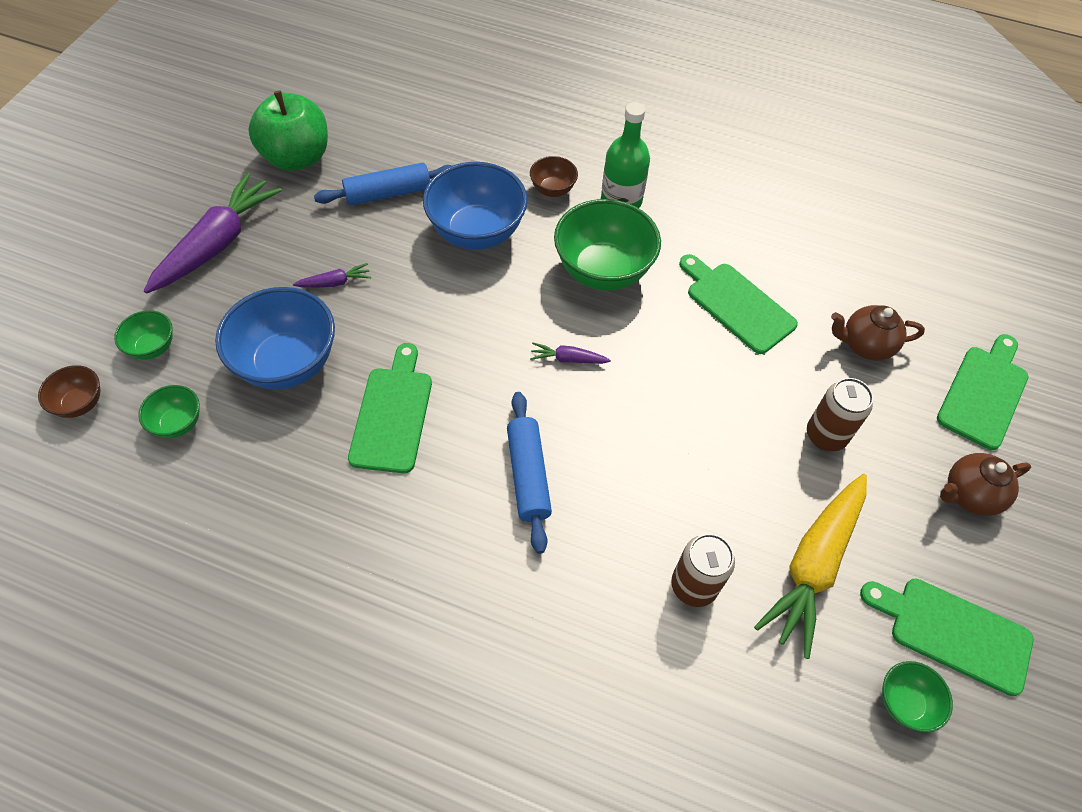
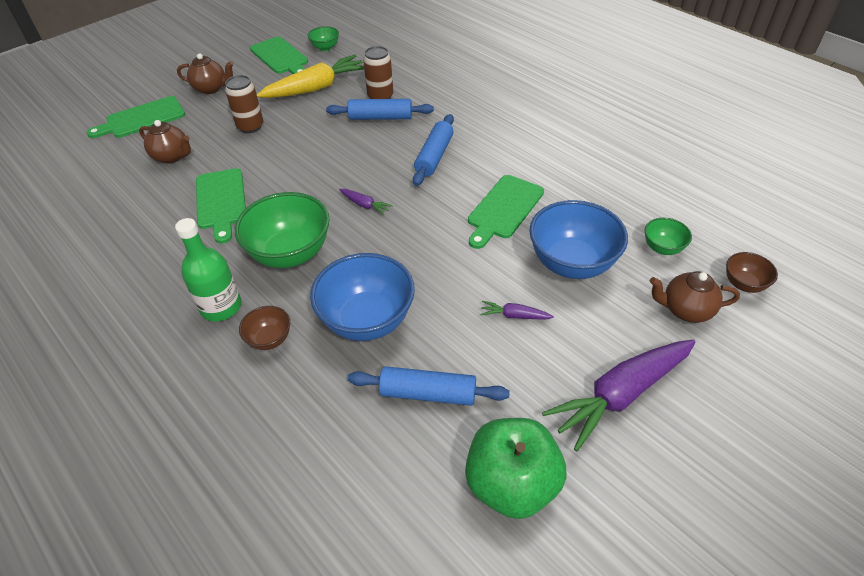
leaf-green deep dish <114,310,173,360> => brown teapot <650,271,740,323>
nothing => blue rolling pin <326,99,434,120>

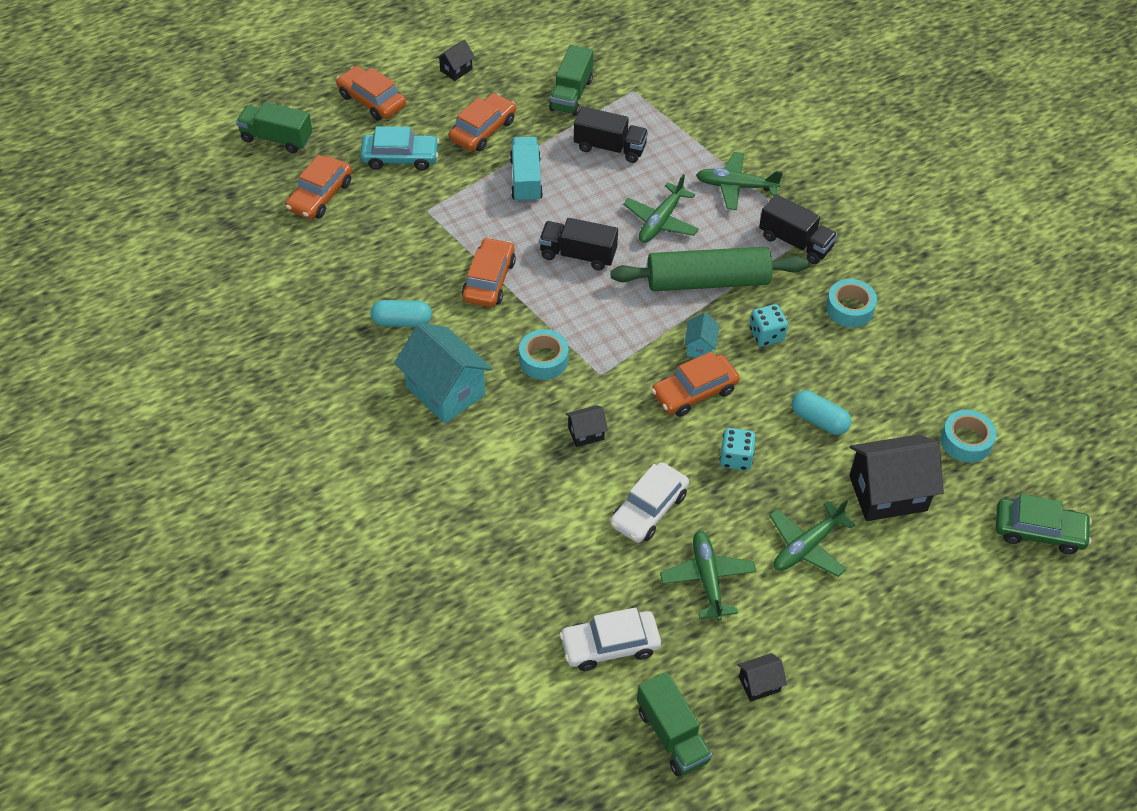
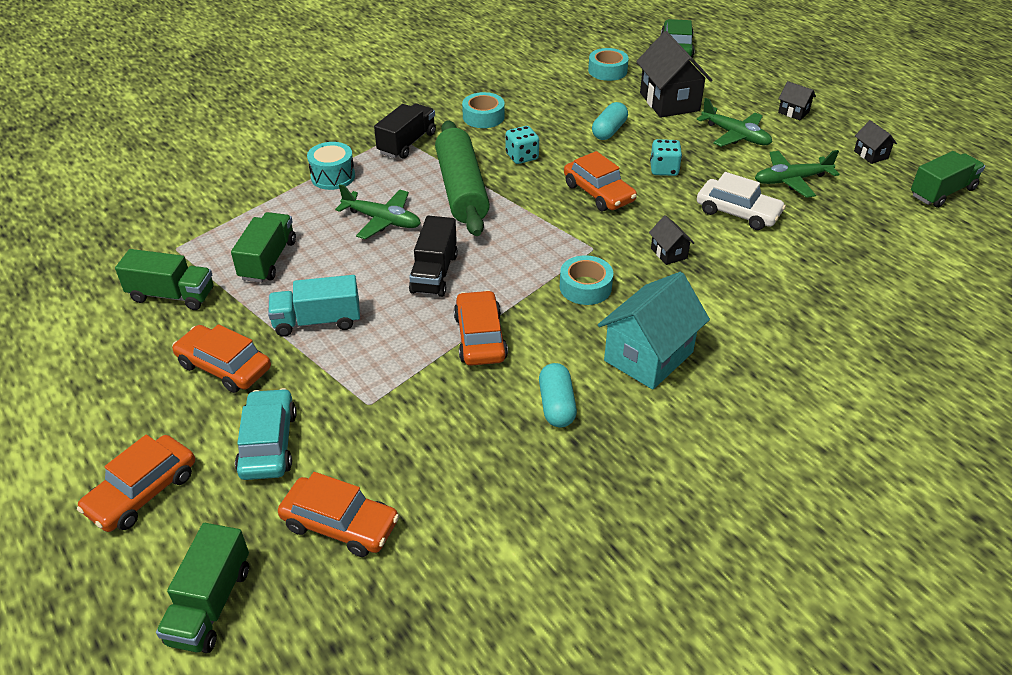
ebony toy house <436,40,475,81> => ebony toy house <778,81,816,121>, relocated
ebony lorry <574,106,648,163> => leaf-green lorry <231,212,296,283>
leaf-green aeroplane <696,152,783,210> => turquoise toy drum <307,142,355,190>
bright orange car <462,237,516,307> => bright orange car <454,290,508,366>, 75 degrees clockwise
turquoise toy house <684,312,719,358> => nothing
pure white car <559,607,661,671> => nothing

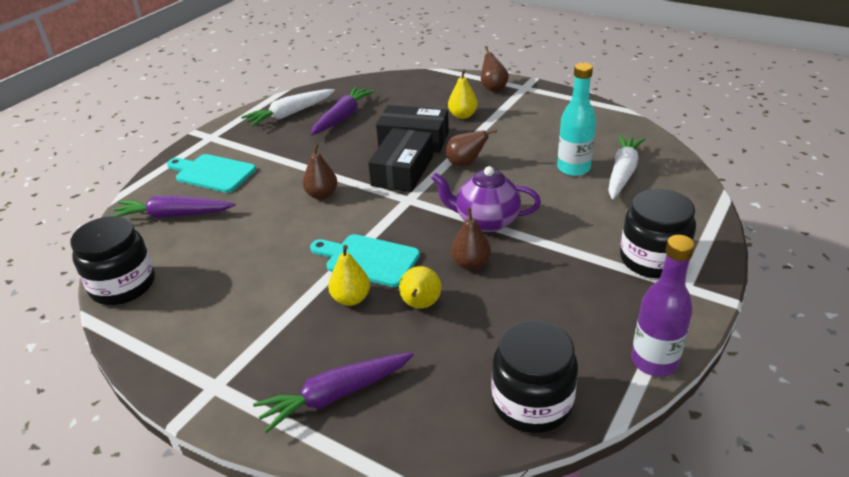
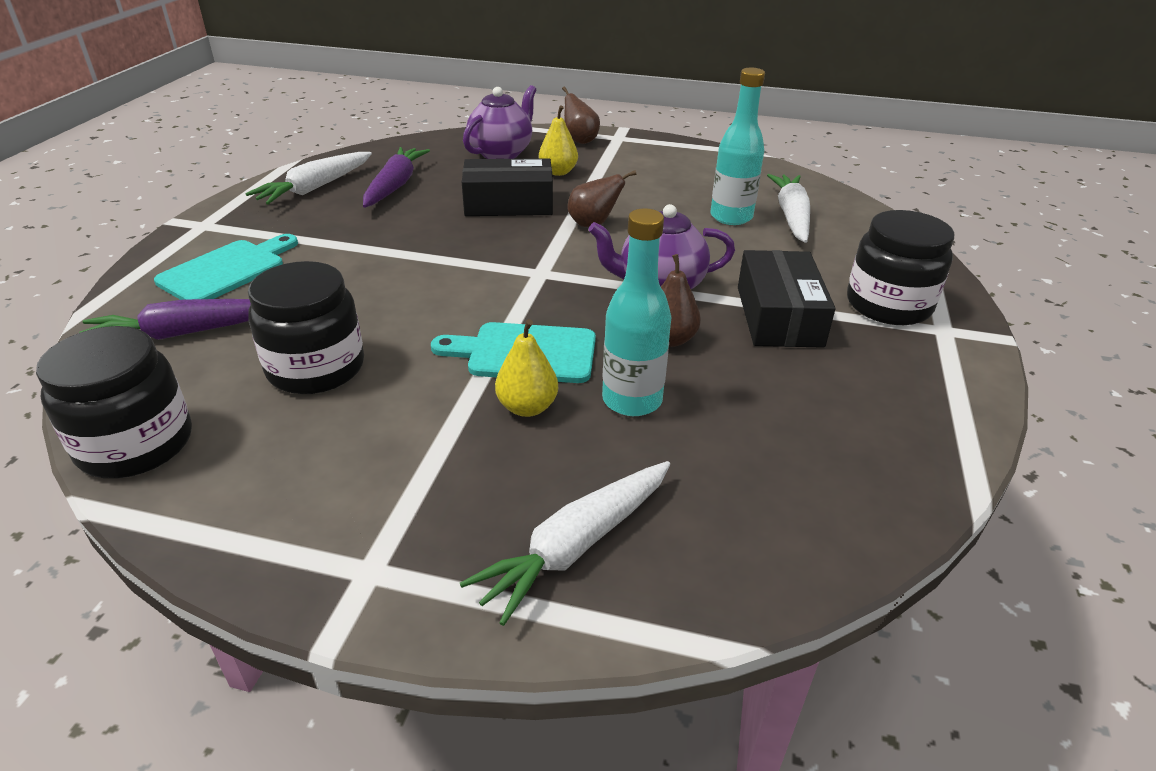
ebony package <368,128,433,192> => ebony package <738,250,836,348>, relocated
brown pear <303,144,338,200> => nothing
turquoise chopping board <167,154,256,193> => turquoise chopping board <154,234,298,300>, 120 degrees clockwise
purple flask <631,235,695,377> => nothing
yellow pear <399,266,441,309> => turquoise flask <602,208,671,416>
ebony preserve jar <491,320,578,433> => ebony preserve jar <248,261,364,394>, relocated
purple toy carrot <253,352,414,433> => pure white toy carrot <460,461,670,626>
nothing => purple teapot <463,85,536,159>

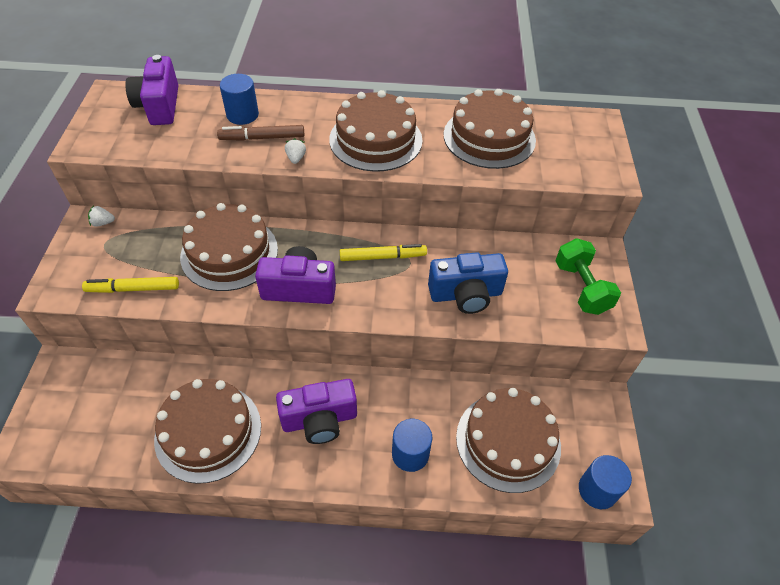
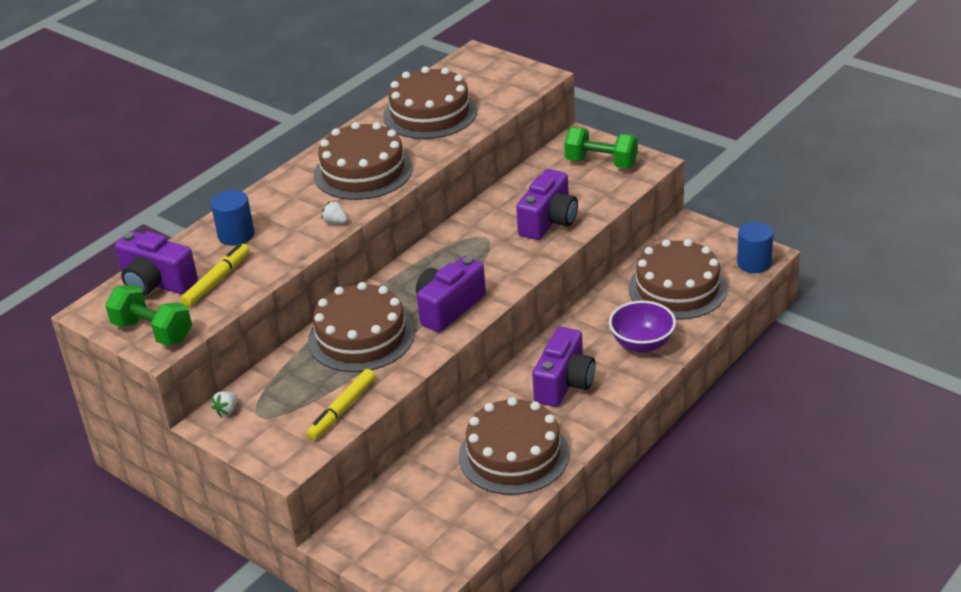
brown marker pen <217,125,304,141> => nothing
yellow marker pen <340,244,427,261> => yellow marker pen <181,243,250,307>, relocated
blue compact camera <428,252,508,314> => purple compact camera <516,169,578,240>
blue cylinder shape <392,419,432,472> => purple deep dish <609,301,676,353>
nothing => leaf-green dumbbell <105,285,192,346>

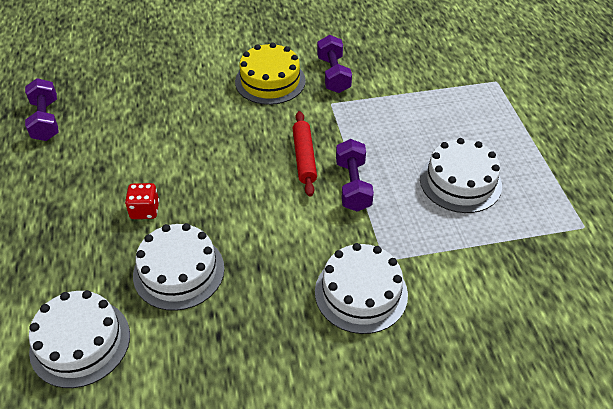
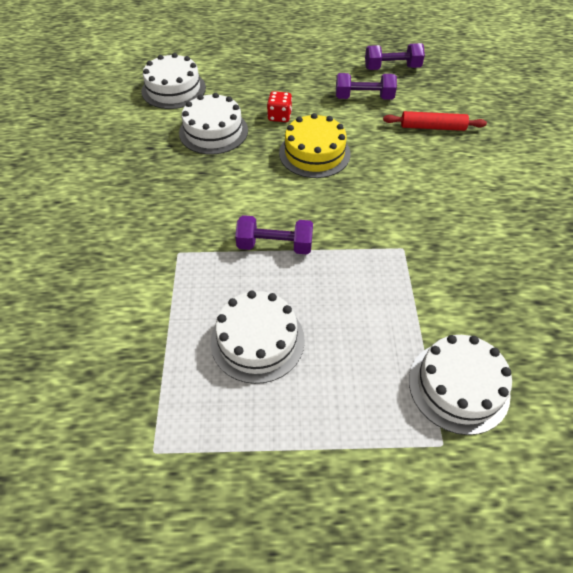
purple dumbbell <317,35,352,93> => purple dumbbell <336,73,397,100>, relocated
yellow layer cake <235,43,306,105> => yellow layer cake <279,113,351,178>, relocated
crimson rolling pin <293,111,317,197> => crimson rolling pin <383,111,487,131>, relocated
pure white layer cake <315,243,408,334> => pure white layer cake <409,335,512,435>, relocated

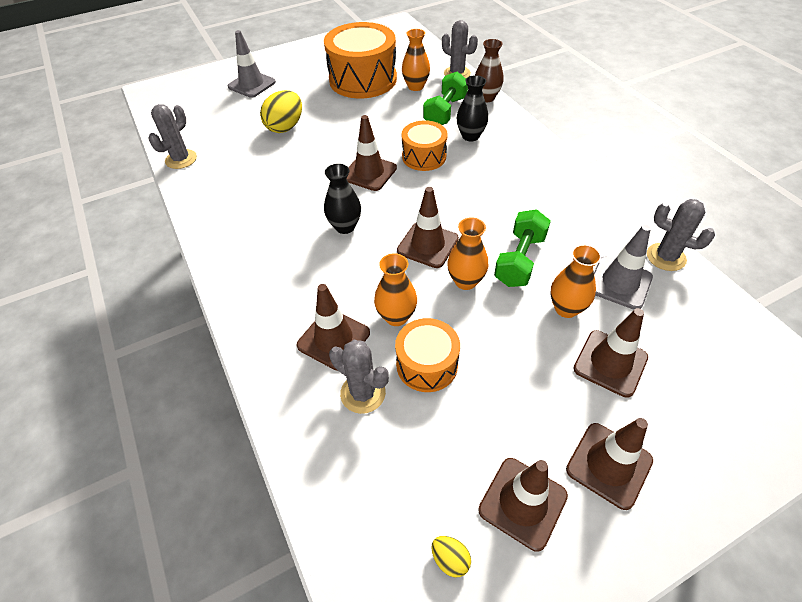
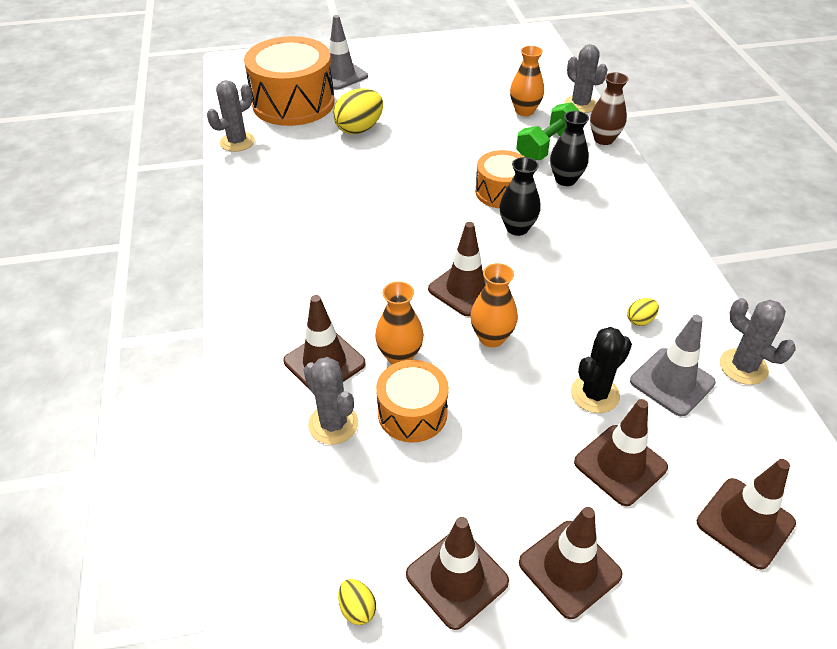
bright orange toy drum <324,22,397,98> => bright orange toy drum <244,36,335,126>, relocated
brown traffic cone <347,115,397,191> => brown traffic cone <697,459,796,570>, relocated
ebony flower vase <324,164,361,234> => ebony flower vase <500,157,541,236>, relocated
leaf-green dumbbell <494,209,551,287> => nothing
bright orange flower vase <551,244,601,318> => ebony saguaro cactus <571,327,632,413>
nothing => yellow toy egg <627,298,659,326>

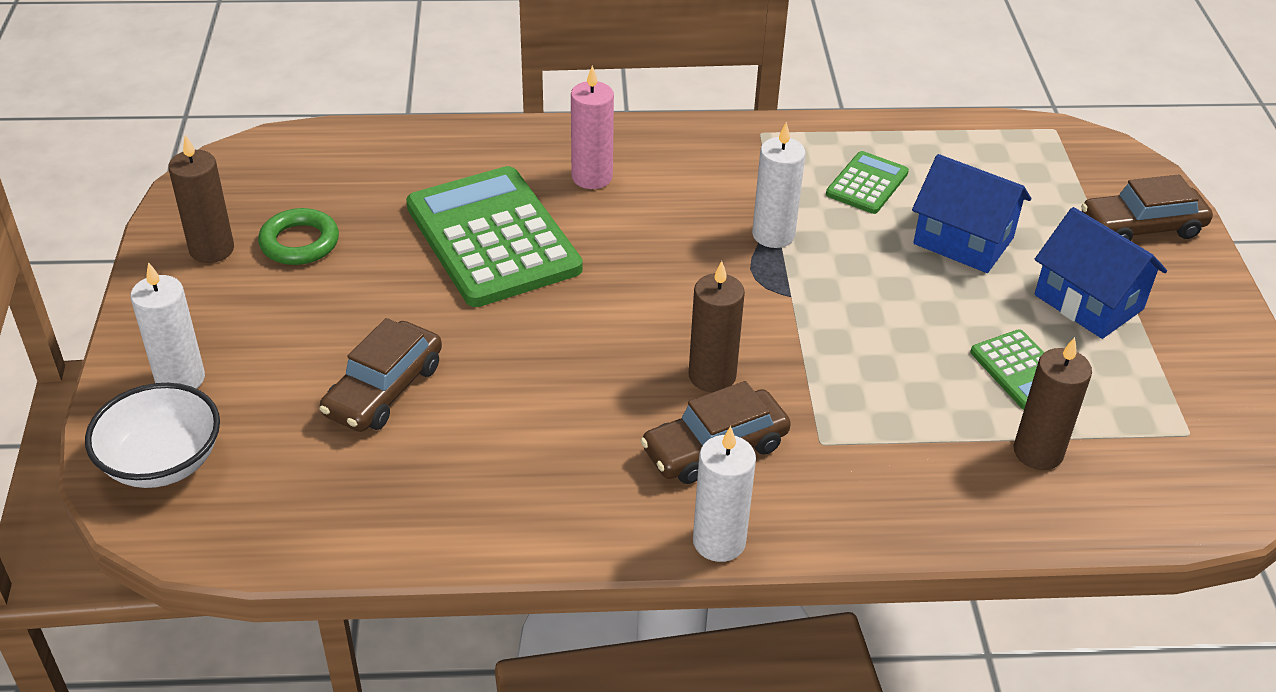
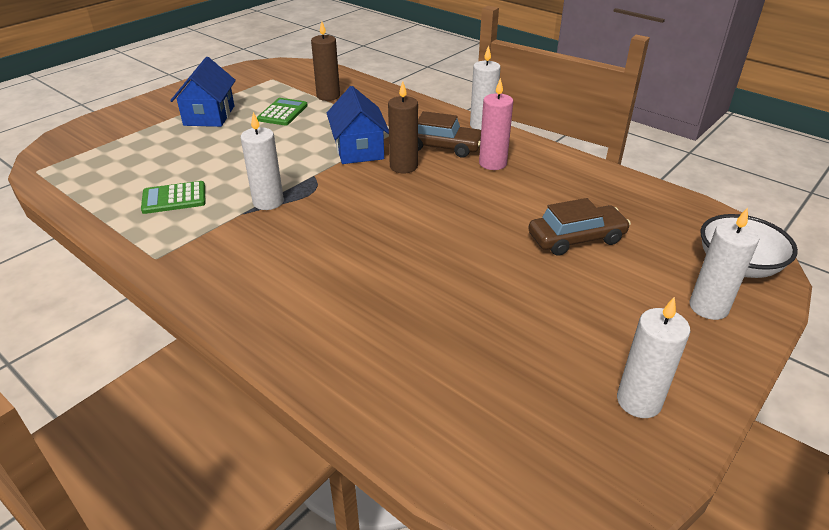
rosy pillar candle <571,65,614,189> => rosy pillar candle <479,78,513,170>, relocated
brown pillar candle <168,135,234,263> => pure white pillar candle <617,297,690,418>
blue toy house <912,154,1031,273> => blue toy house <327,86,389,164>, relocated
leaf-green adding machine <406,166,583,307> => nothing
brown car <1081,174,1213,241> => nothing
leaf-green ring <258,208,339,265> => nothing

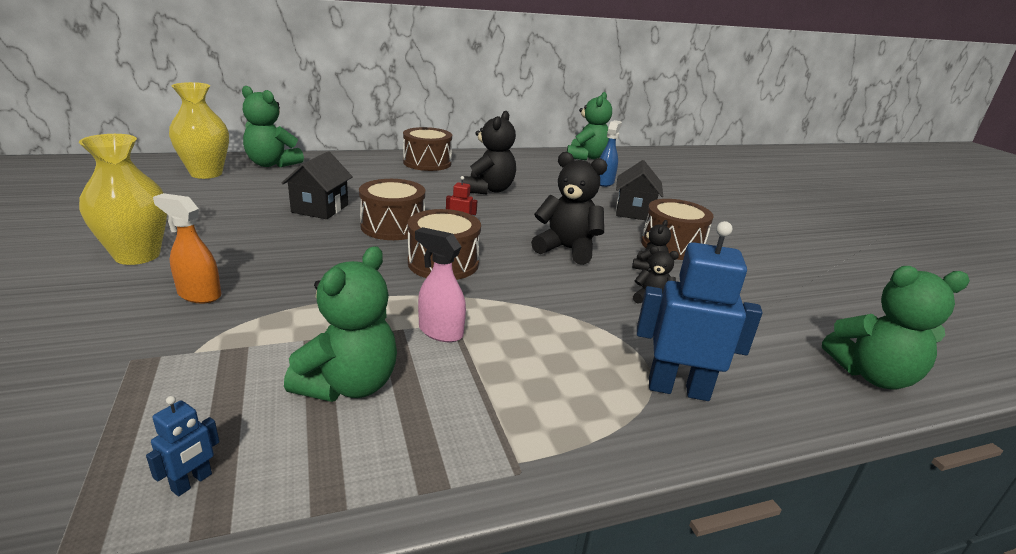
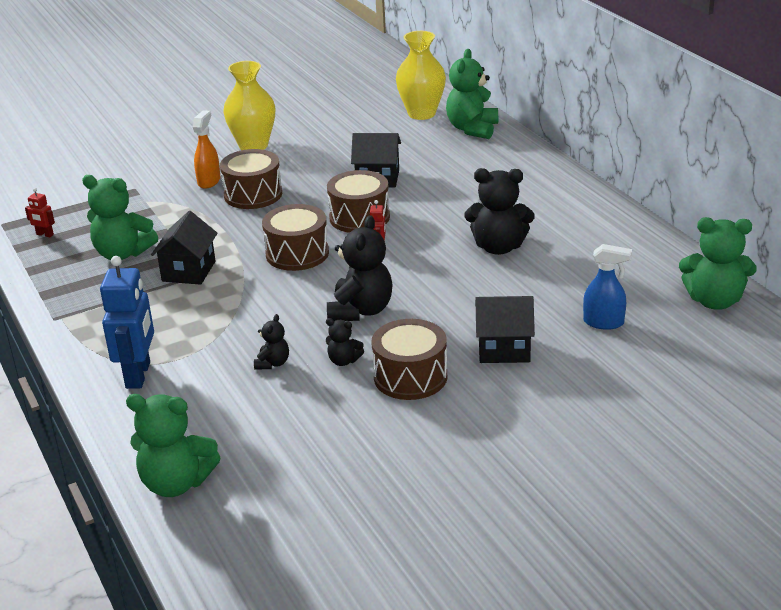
brown toy drum <403,127,452,171> => brown toy drum <220,149,282,209>, relocated
rosy spray cleaner <415,227,466,342> => ebony toy house <151,211,218,285>
leaf-green teddy <822,266,970,390> => leaf-green teddy <126,394,221,497>, 75 degrees counterclockwise
blue robot <146,396,219,496> => crimson robot <25,188,55,237>

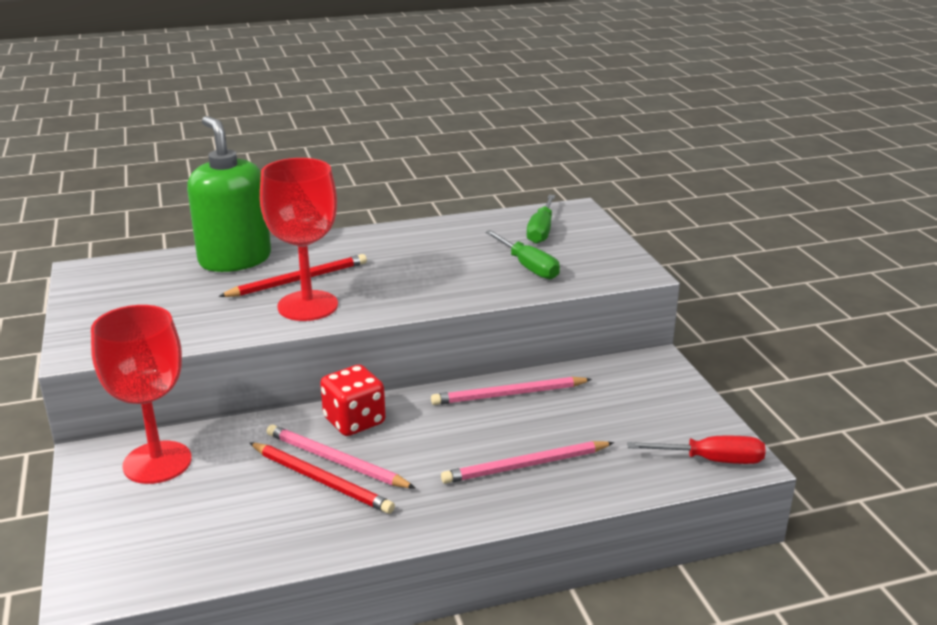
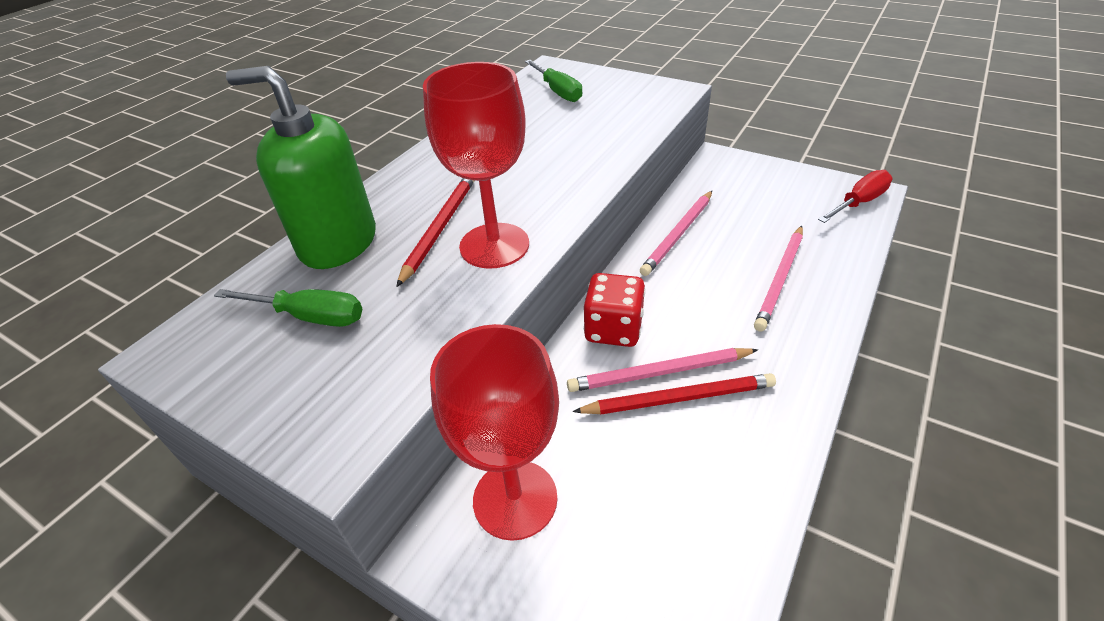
leaf-green screwdriver <485,230,560,279> => leaf-green screwdriver <214,289,362,327>, relocated

